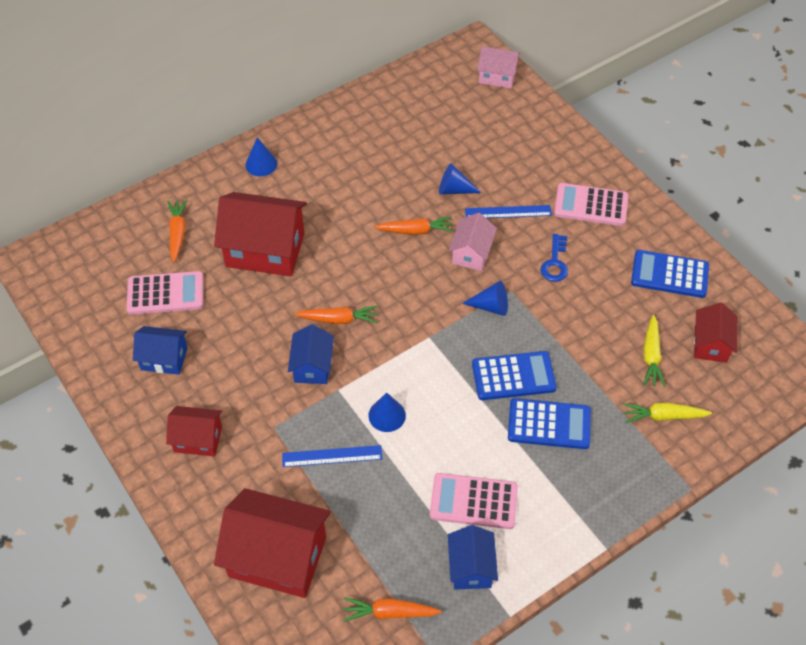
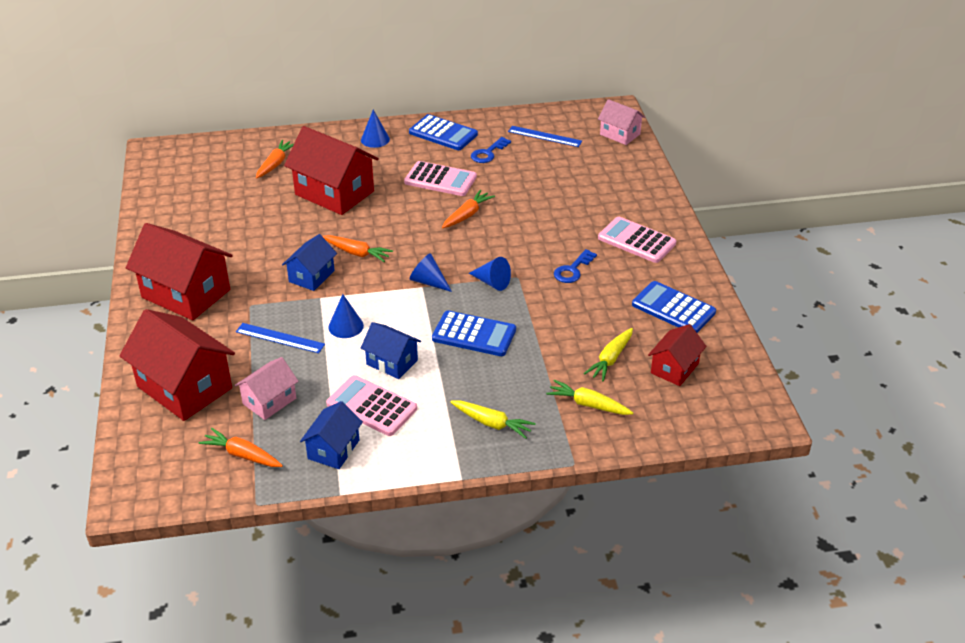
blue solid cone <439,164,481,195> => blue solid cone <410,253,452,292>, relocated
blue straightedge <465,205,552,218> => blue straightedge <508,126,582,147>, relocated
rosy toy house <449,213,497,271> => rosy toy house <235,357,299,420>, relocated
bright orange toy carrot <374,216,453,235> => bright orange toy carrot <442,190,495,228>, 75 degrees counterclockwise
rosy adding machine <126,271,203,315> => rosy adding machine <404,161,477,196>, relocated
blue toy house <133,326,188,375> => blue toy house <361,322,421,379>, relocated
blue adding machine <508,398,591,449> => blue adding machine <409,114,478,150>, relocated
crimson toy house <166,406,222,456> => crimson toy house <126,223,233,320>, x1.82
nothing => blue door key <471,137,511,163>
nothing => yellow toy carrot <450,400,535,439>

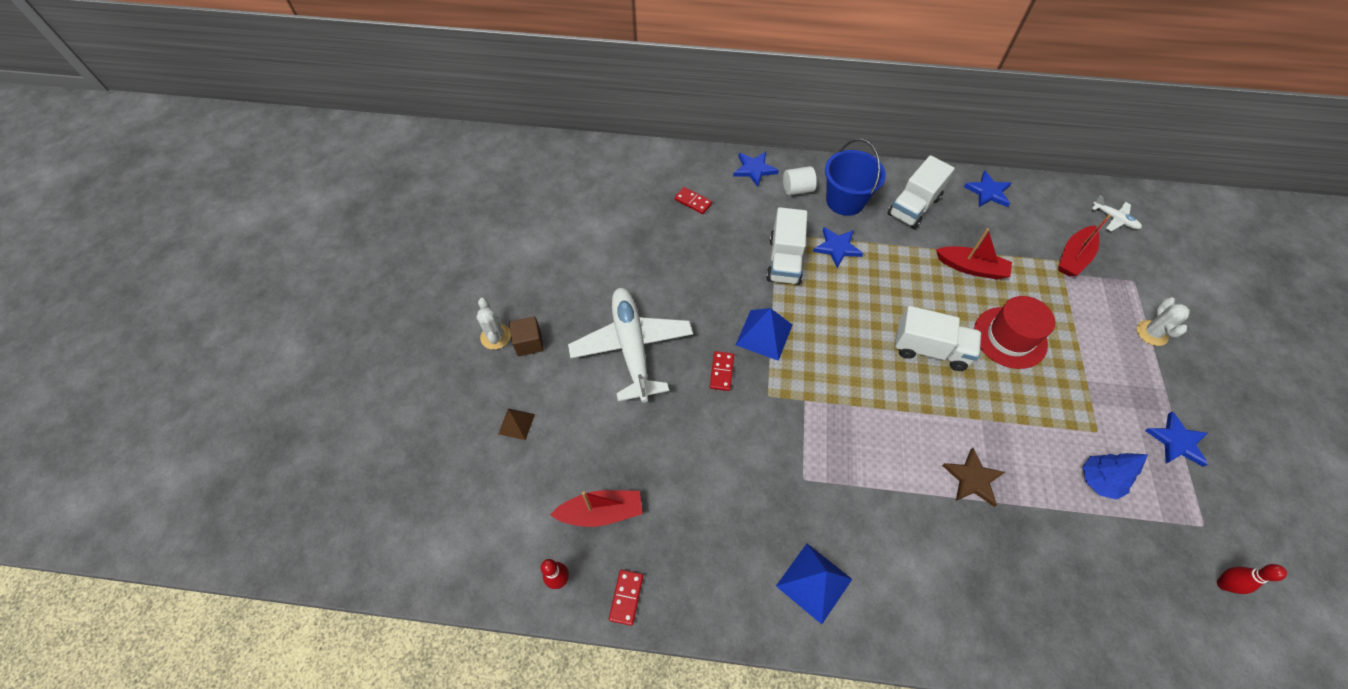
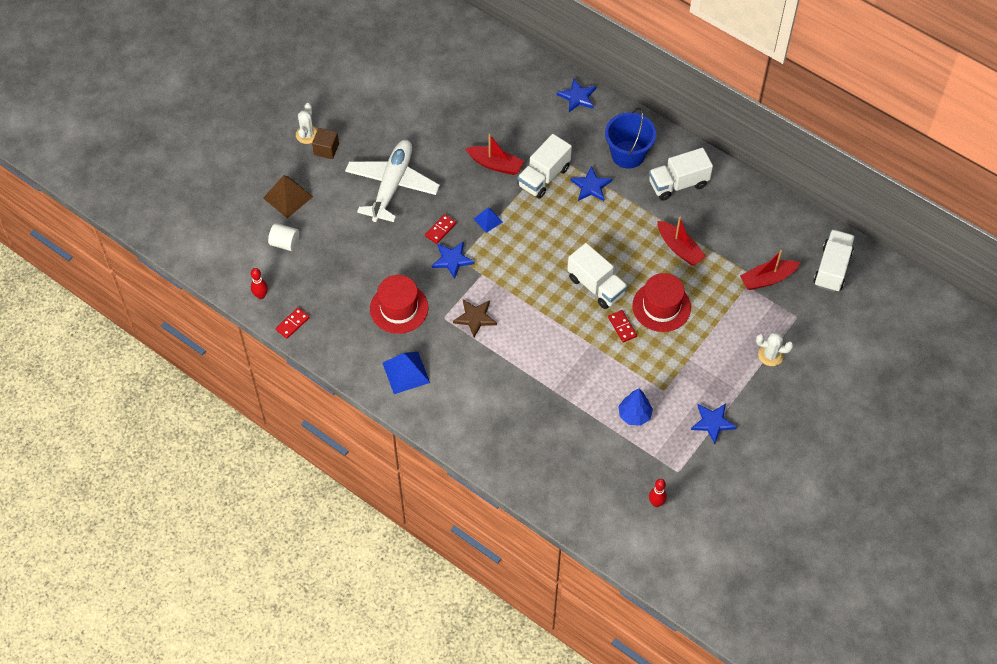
pure white cylinder shape <783,166,817,195> => pure white cylinder shape <268,223,299,251>, relocated
blue five-pointed star <964,171,1011,207> => blue five-pointed star <432,241,475,279>, relocated
crimson domino piece <674,187,712,214> => crimson domino piece <608,310,637,343>, relocated
pure white aeroplane <1092,195,1142,231> => pure white lorry <813,229,855,292>
pure white saguaro cactus <1137,297,1190,346> => pure white saguaro cactus <756,332,793,366>, 60 degrees clockwise
blue pyramid shape <736,308,792,361> => blue pyramid shape <474,208,503,233>, x0.59
brown pyramid shape <498,408,535,440> => brown pyramid shape <263,175,313,218>, x1.70
brown five-pointed star <942,448,1005,507> => brown five-pointed star <453,300,497,337>, relocated
crimson boat <550,490,642,527> => crimson boat <465,134,524,175>, relocated
nothing => crimson tall hat <370,275,428,334>

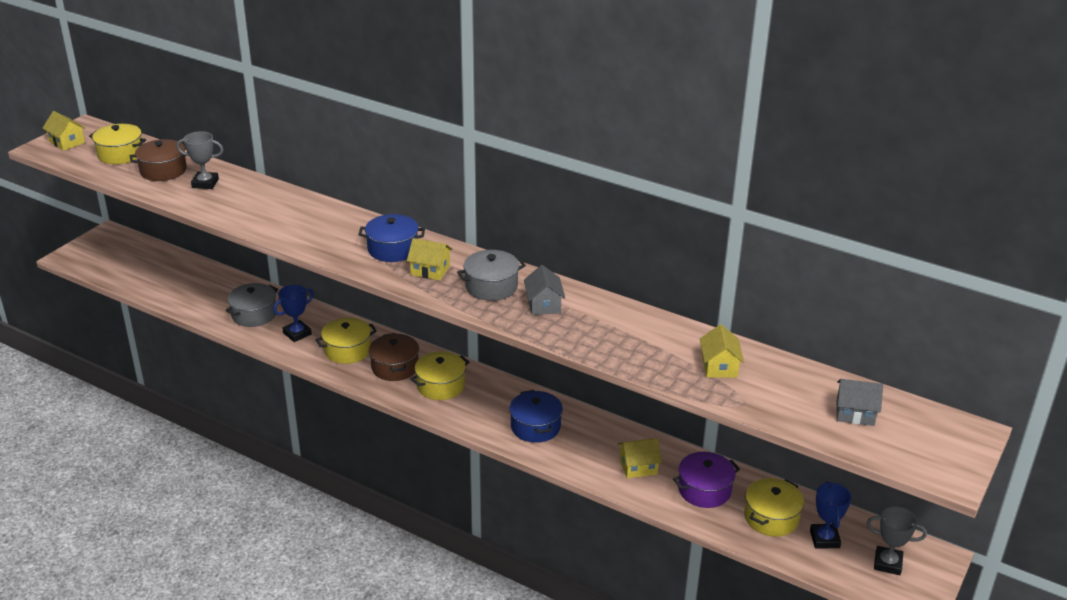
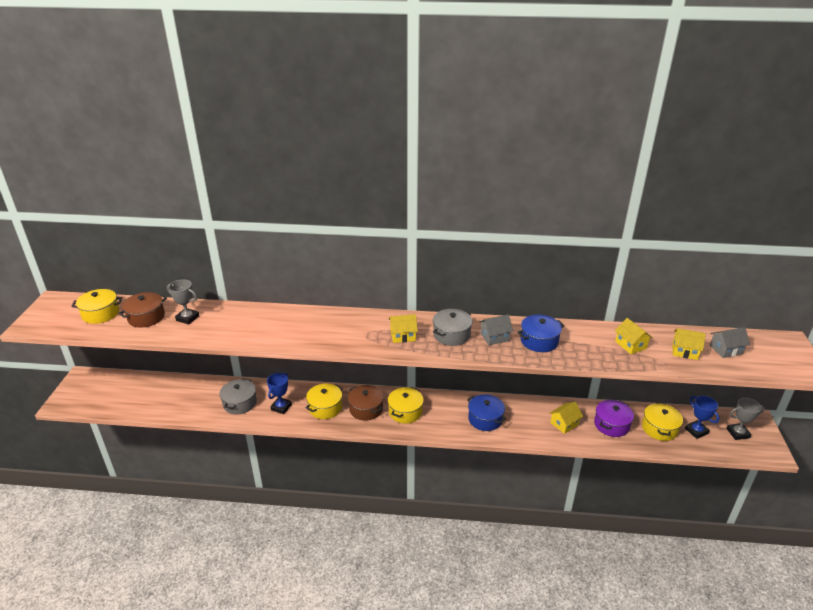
yellow toy house <43,111,85,151> => yellow toy house <672,328,706,360>, relocated
gray trophy <176,131,223,189> => gray trophy <167,279,199,325>, 45 degrees clockwise
blue stockpot <358,214,425,262> => blue stockpot <517,315,565,352>, relocated
gray toy house <524,265,565,315> => gray toy house <479,315,513,345>, 75 degrees counterclockwise

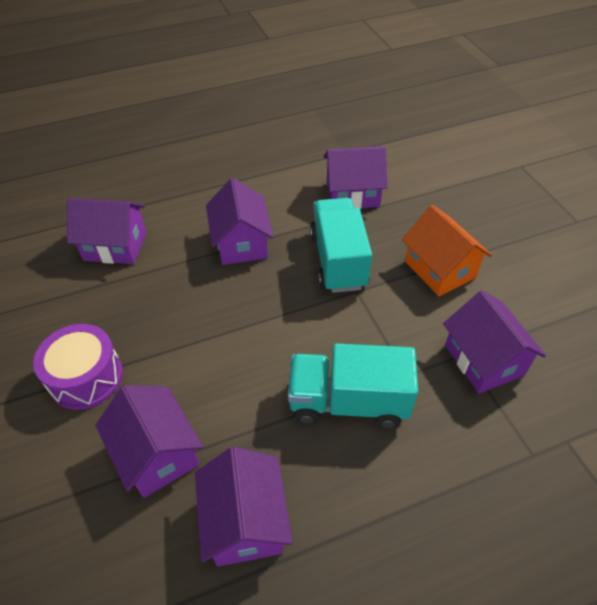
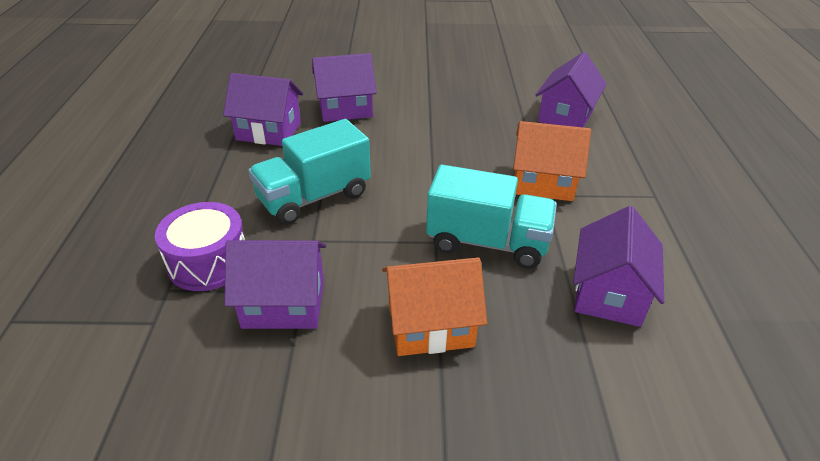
purple toy house <206,178,273,265> => bright orange toy house <513,121,591,201>
purple toy drum <33,324,123,410> => purple toy drum <155,202,245,291>, relocated
turquoise lorry <288,343,418,429> => turquoise lorry <248,119,371,225>, 150 degrees counterclockwise

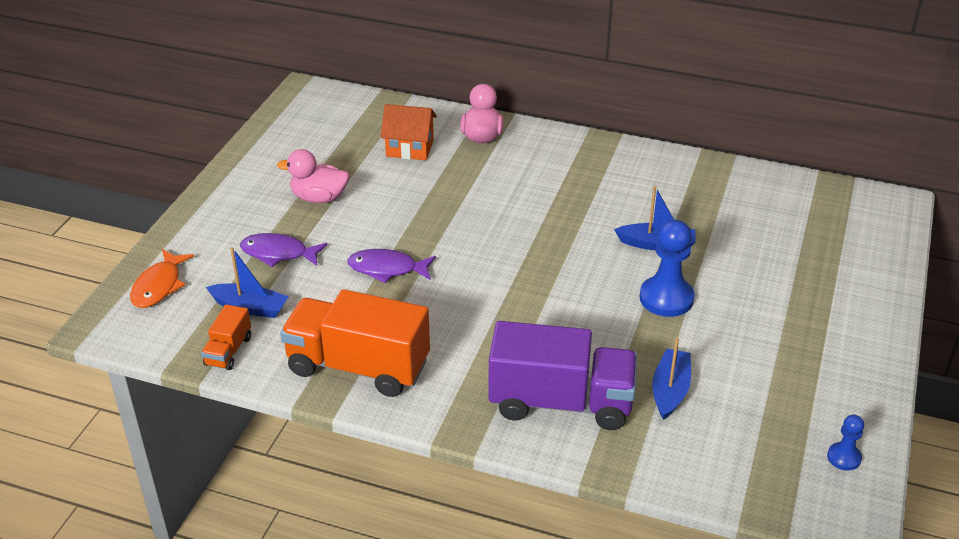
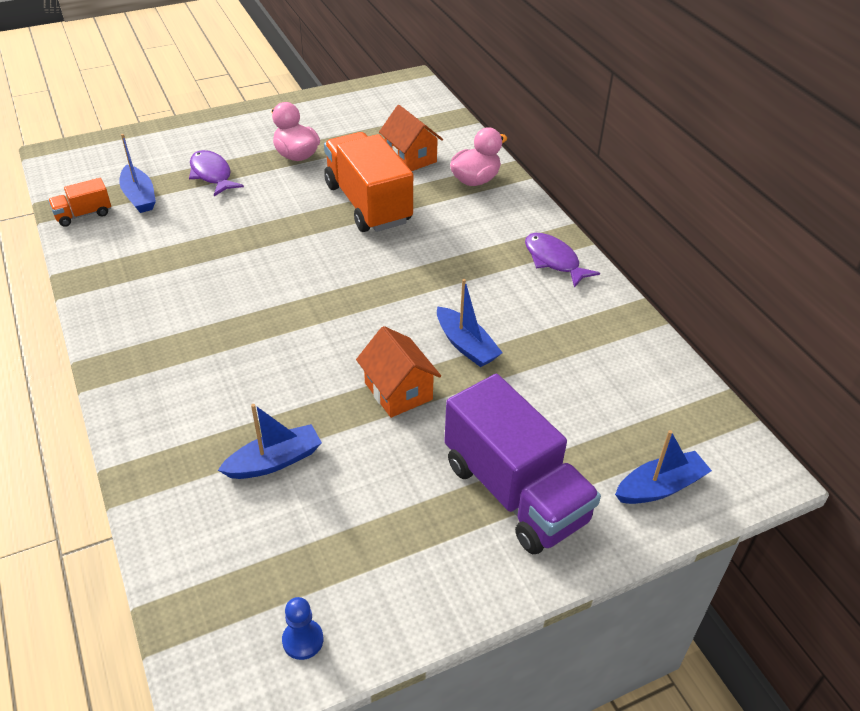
blue game pawn <639,220,695,317> => bright orange toy house <356,326,441,418>
bright orange fish figure <130,249,194,308> => nothing
purple fish figure <348,249,436,283> => purple fish figure <525,233,600,288>, relocated
bright orange lorry <280,289,430,397> => bright orange lorry <324,132,413,232>, relocated
purple lorry <488,321,637,430> => purple lorry <444,374,601,555>, relocated
nothing => blue boat <615,430,712,504>

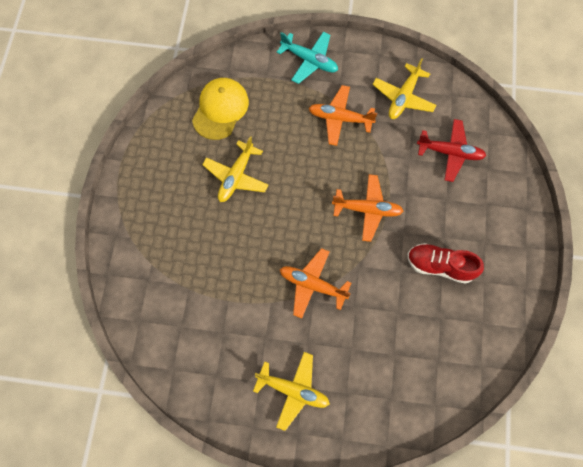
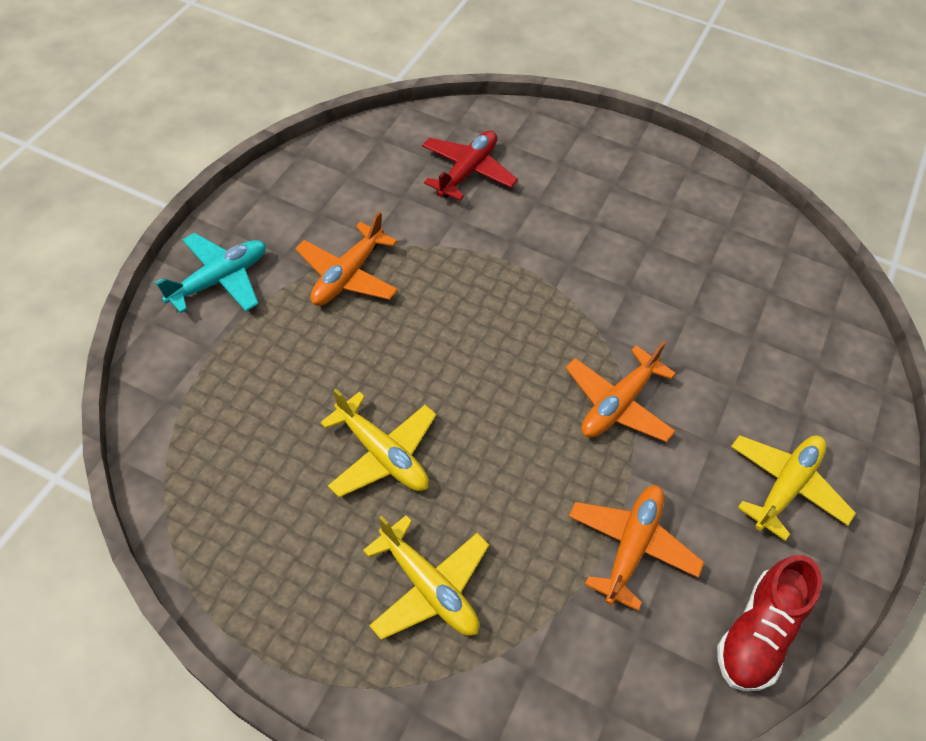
yellow aeroplane <372,58,437,119> => yellow aeroplane <363,515,489,640>, relocated
yellow cap <192,78,249,140> => nothing
bright orange aeroplane <332,174,403,242> => bright orange aeroplane <569,485,704,611>, relocated
crimson shoe <408,243,484,284> => crimson shoe <717,555,822,691>, relocated

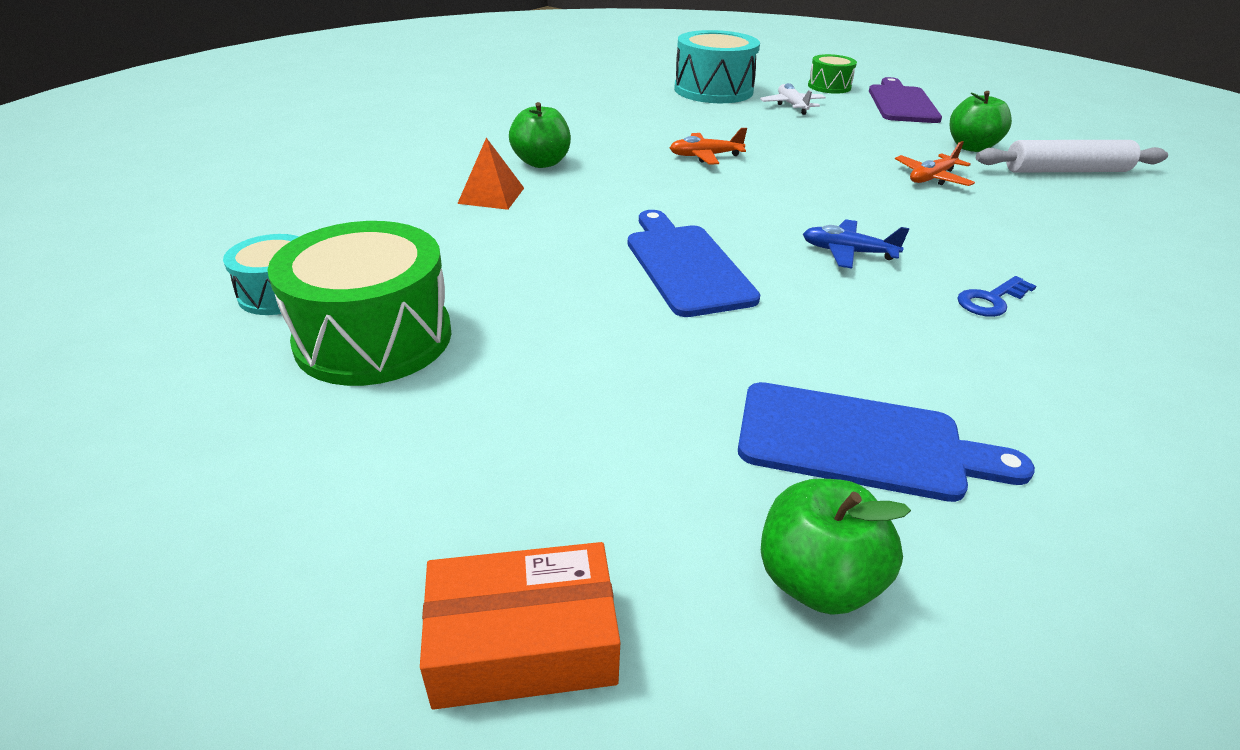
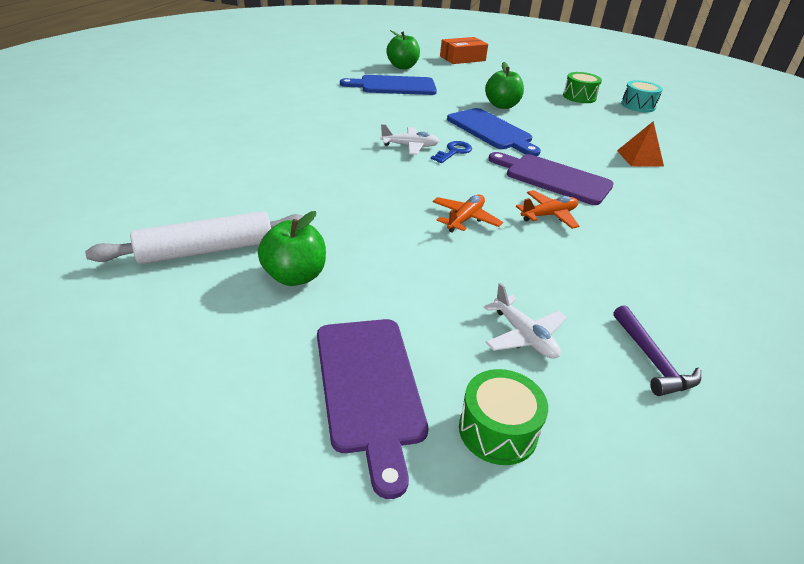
turquoise toy drum <674,30,760,103> => purple carpenter's hammer <613,305,701,396>
leaf-green toy apple <509,102,571,168> => leaf-green toy apple <485,62,524,109>, relocated
bright orange aeroplane <895,141,975,186> => bright orange aeroplane <432,195,503,233>, relocated
blue aeroplane <803,219,909,268> => pure white aeroplane <380,124,439,155>
leaf-green toy drum <267,221,452,386> => leaf-green toy drum <563,72,602,103>, x0.55
blue door key <957,276,1036,317> => blue door key <431,141,472,163>, relocated
nothing => purple chopping board <488,152,614,205>

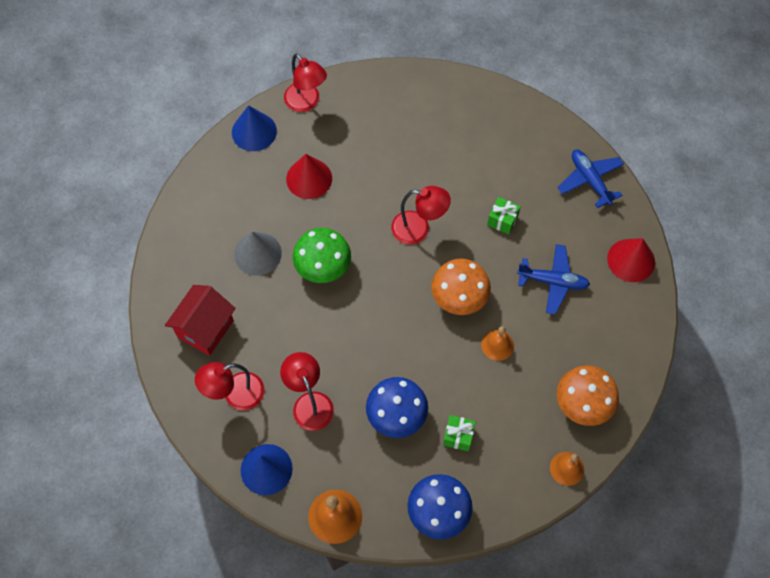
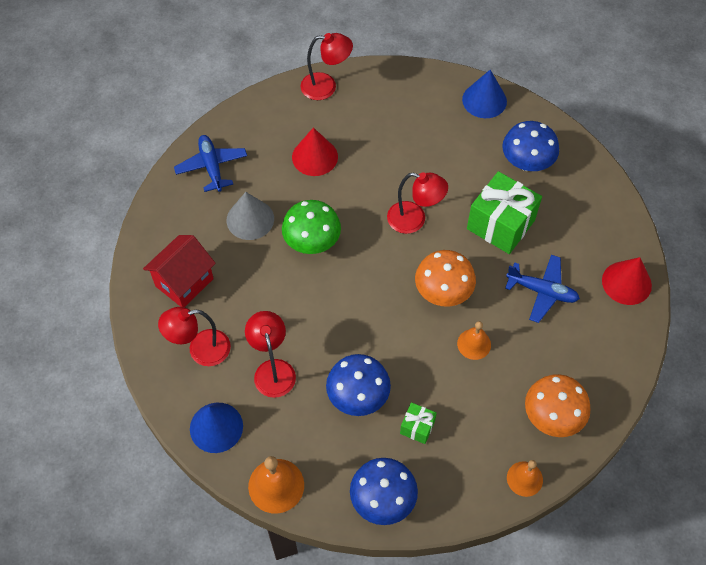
crimson lamp <284,53,327,112> => crimson lamp <301,33,353,100>, 60 degrees counterclockwise
blue solid cone <232,105,277,151> => blue solid cone <462,70,507,118>, relocated
blue aeroplane <557,150,624,208> => blue aeroplane <174,135,247,192>, relocated
leaf-green wrapped gift <487,197,521,234> => leaf-green wrapped gift <467,171,542,254>, x2.06
nothing => blue fungus <502,121,559,171>

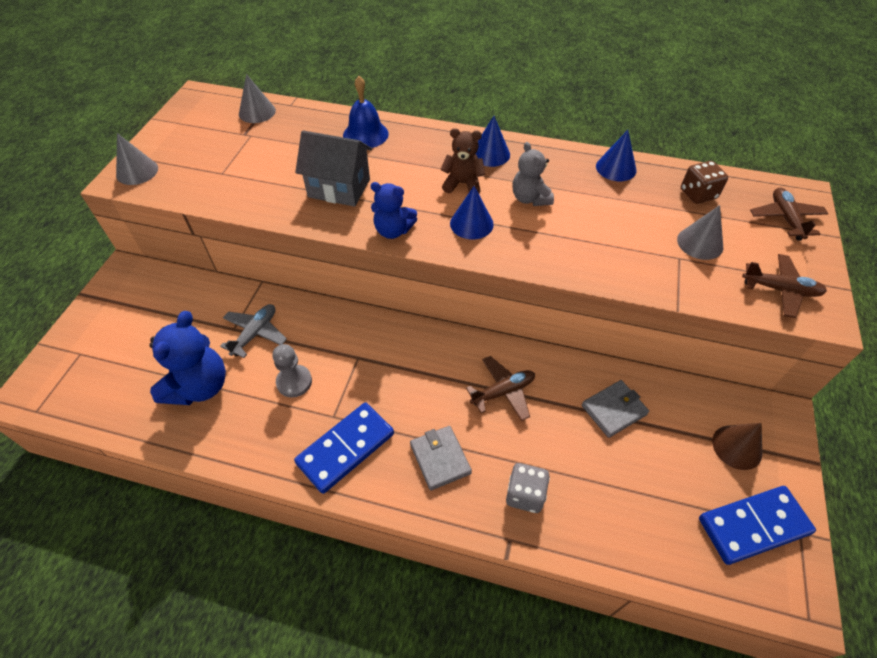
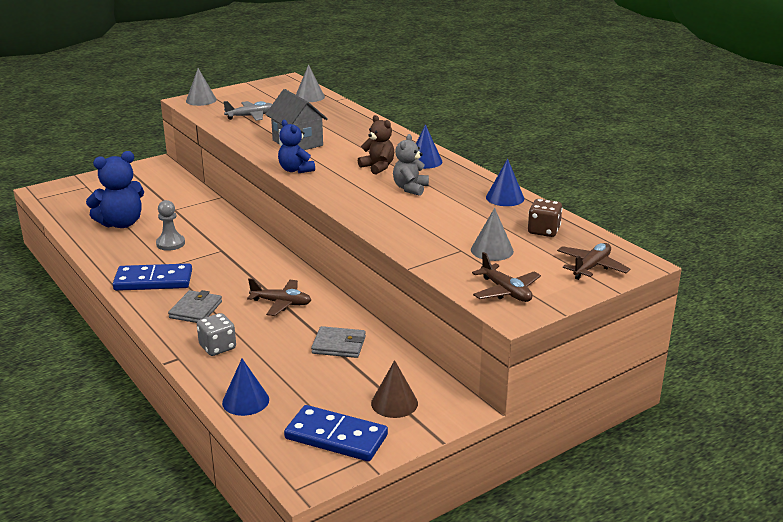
blue school bell <343,76,389,148> => nothing
blue solid cone <450,186,494,240> => blue solid cone <222,359,269,416>, relocated
gray aeroplane <220,304,287,358> => gray aeroplane <224,101,272,121>, relocated

